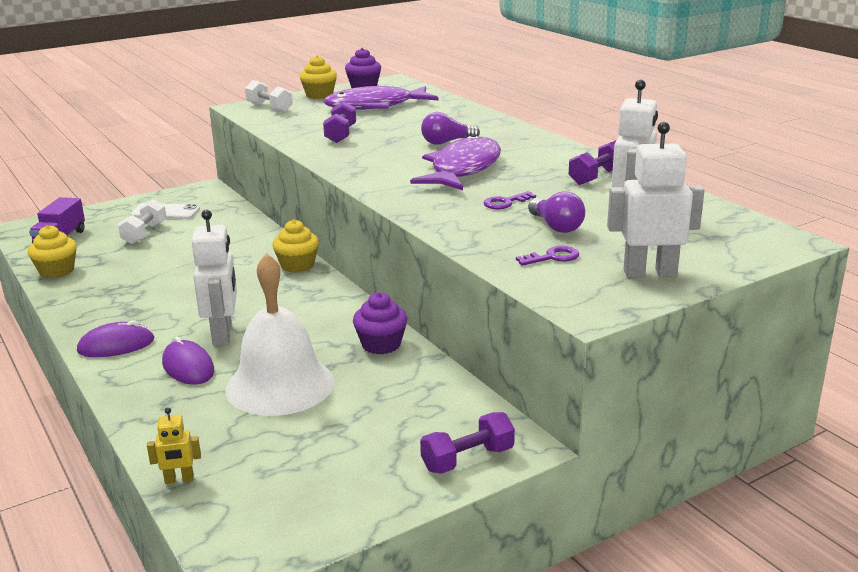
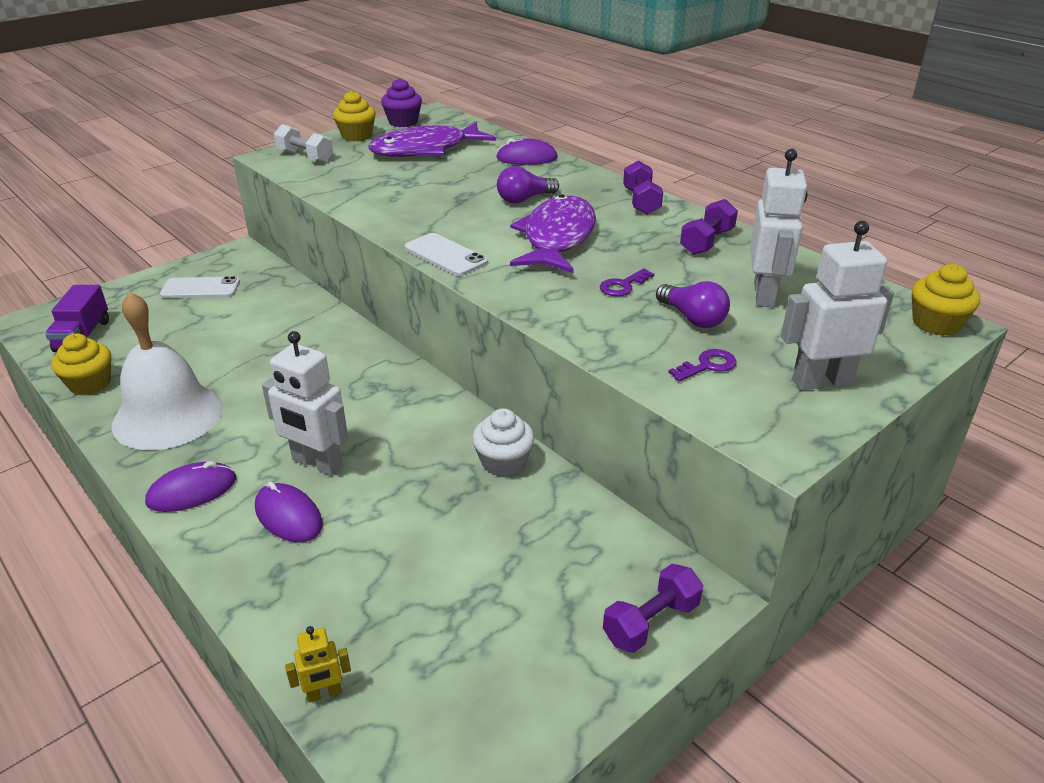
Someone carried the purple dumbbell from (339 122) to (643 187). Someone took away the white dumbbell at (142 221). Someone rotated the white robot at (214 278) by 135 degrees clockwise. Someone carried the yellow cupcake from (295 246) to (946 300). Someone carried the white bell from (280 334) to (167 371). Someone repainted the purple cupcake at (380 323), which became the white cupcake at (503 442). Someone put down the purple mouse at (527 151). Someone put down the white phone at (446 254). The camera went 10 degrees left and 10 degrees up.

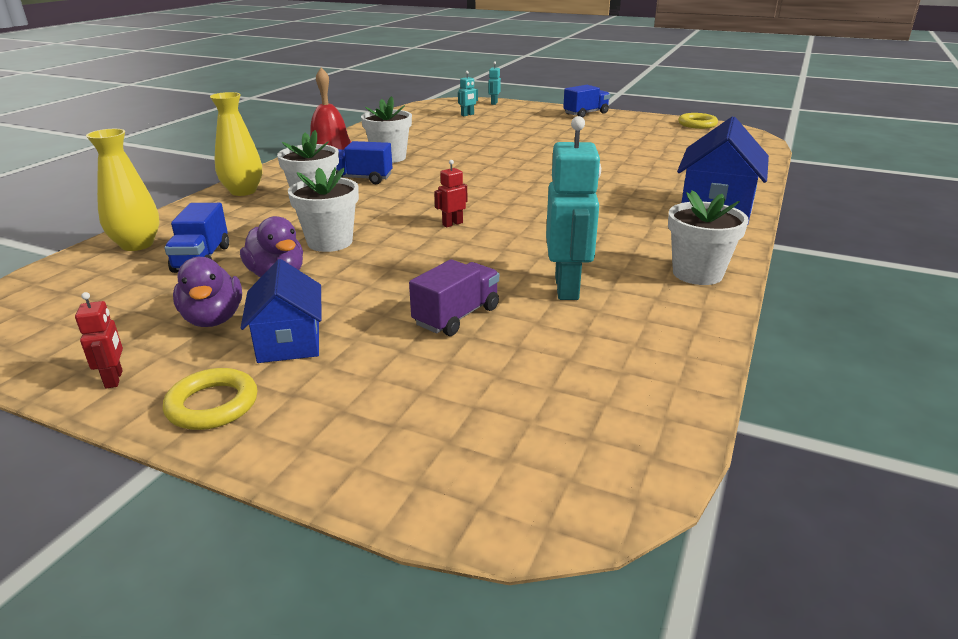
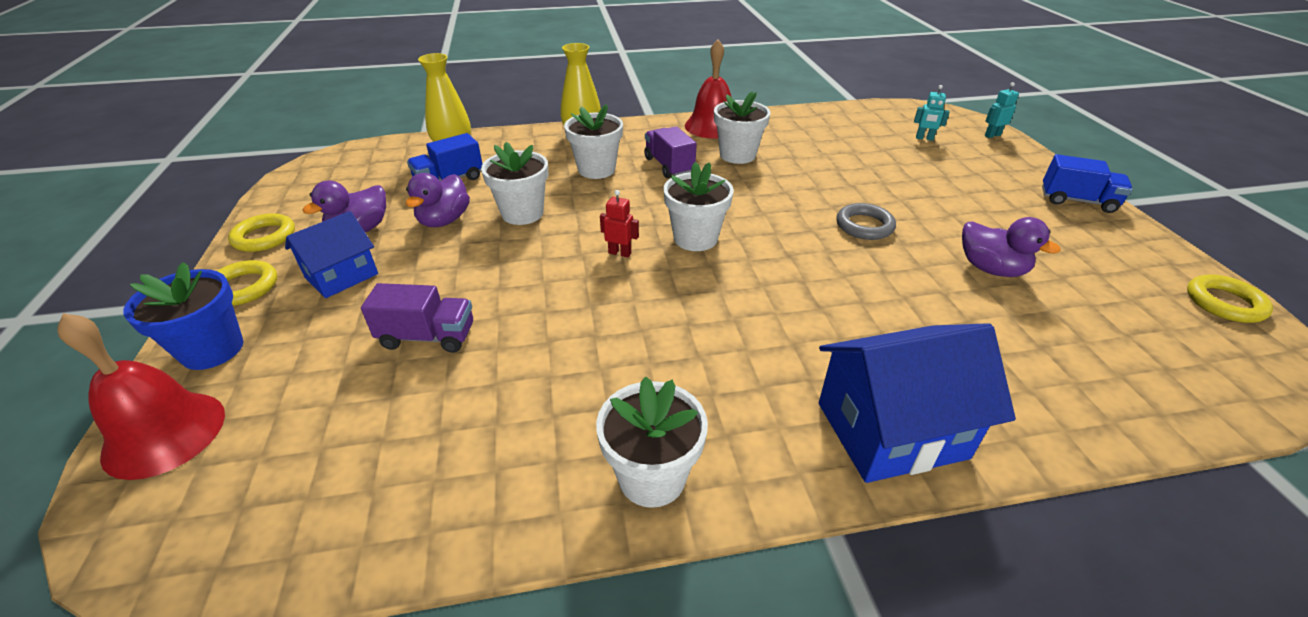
Someone took away the turquoise robot at (573 208). Someone repainted the blue truck at (364 162), which became the purple truck at (670 152). Someone swapped the red robot at (99 340) for the yellow ring at (261 232). Someone put down the white flower pot at (698 206). Someone put down the grey ring at (866 221). Someone put down the purple duck at (1011 247). Someone put down the blue flower pot at (183 316). Someone put down the red bell at (141 396). The camera went 55 degrees right and 10 degrees up.

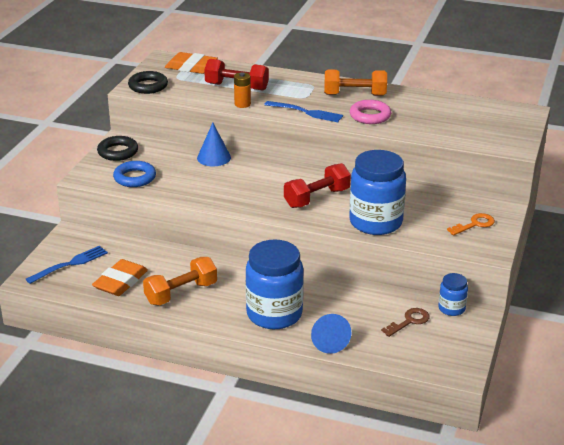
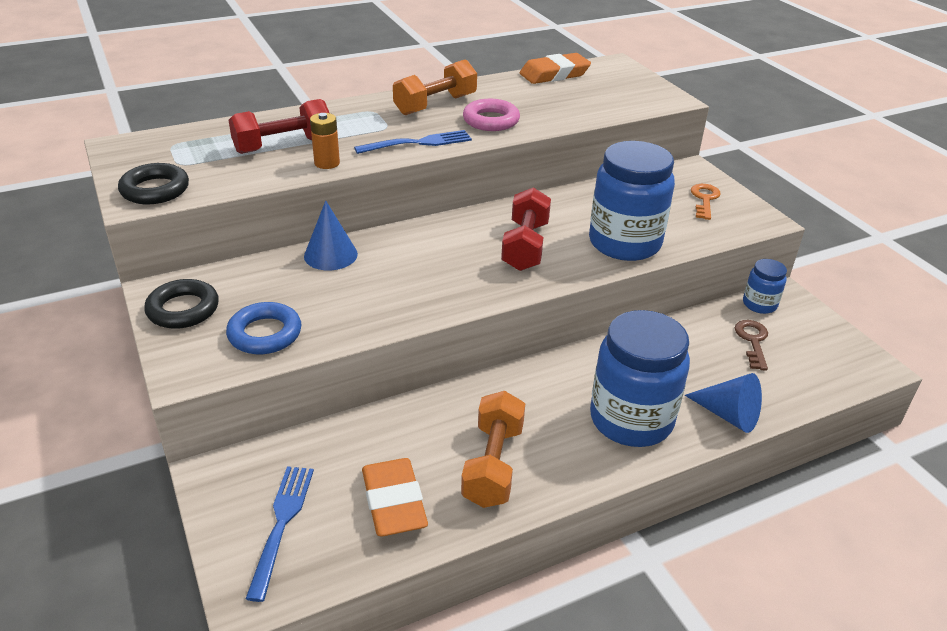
Someone carried the orange eraser from (191 63) to (555 68). The camera went 45 degrees left and 5 degrees up.

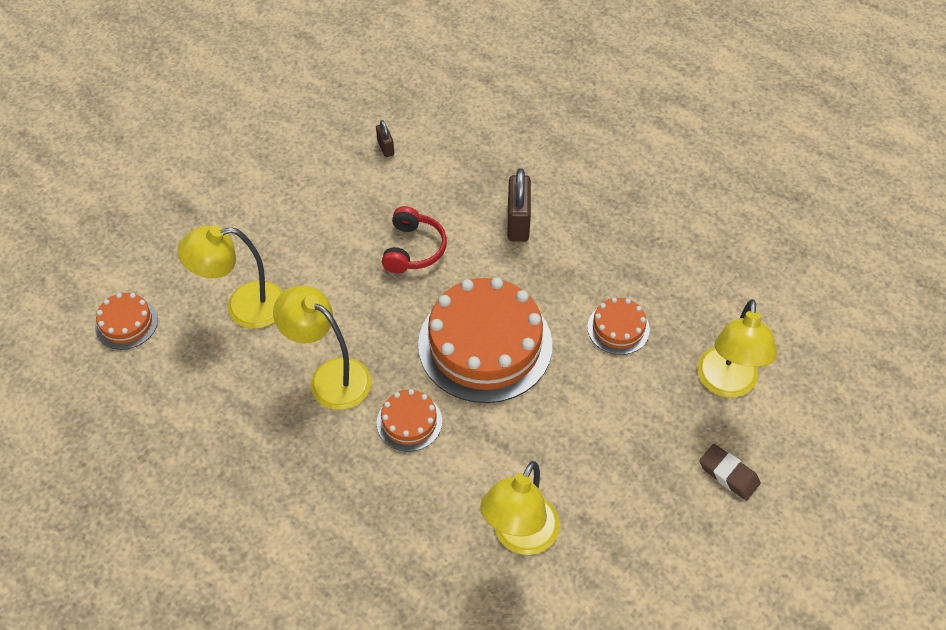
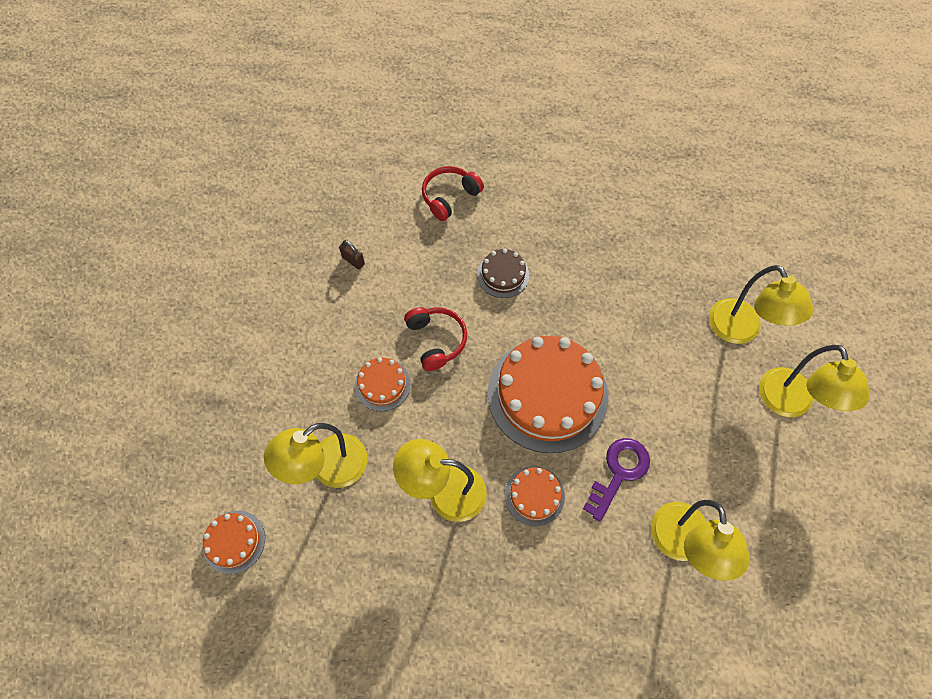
Someone swapped the brown padlock at (519 205) for the brown cake at (503 273). Someone carried the orange cake from (618 326) to (383 384). Someone swapped the brown eraser at (730 472) for the yellow lamp at (814 381). Someone put down the red headphones at (453 193). Someone put down the purple key at (616 480). The camera went 30 degrees left and 10 degrees up.

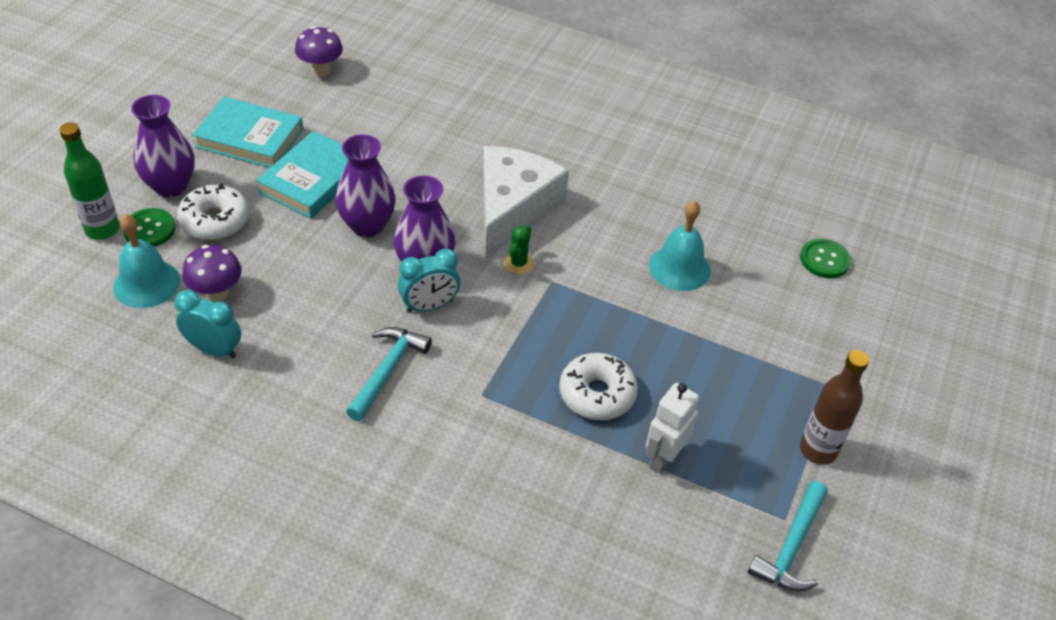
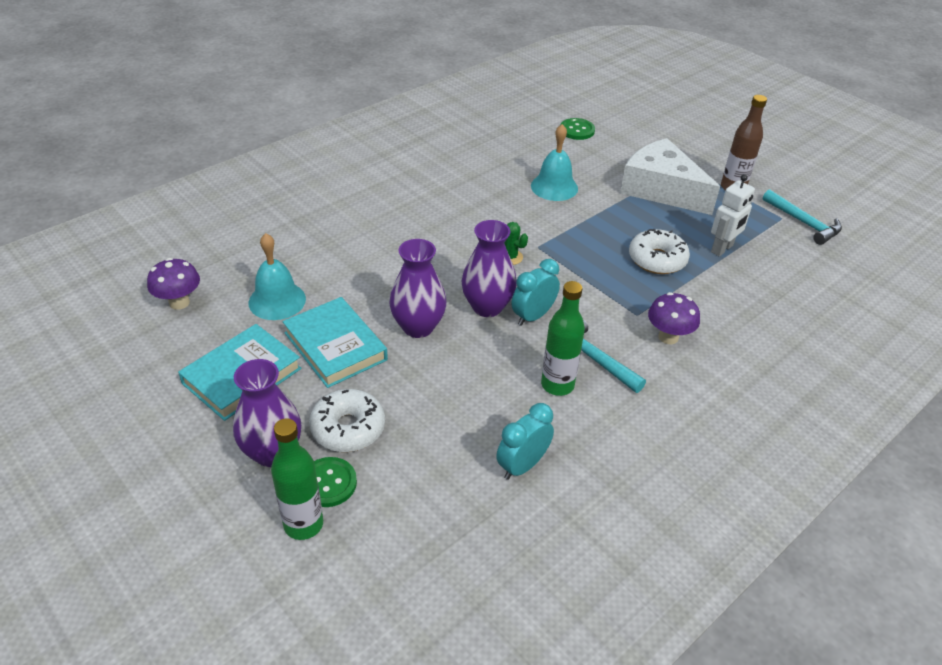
Someone carried the white cheese from (526 202) to (670 176). Someone carried the turquoise bell from (146 261) to (277 276). Someone carried the purple mushroom from (212 273) to (674 318). Someone rotated the turquoise clock at (429 280) by 135 degrees counterclockwise. Someone rotated the white robot at (672 428) by 105 degrees counterclockwise. Someone put down the green bottle at (563 338). The camera went 65 degrees left and 5 degrees down.

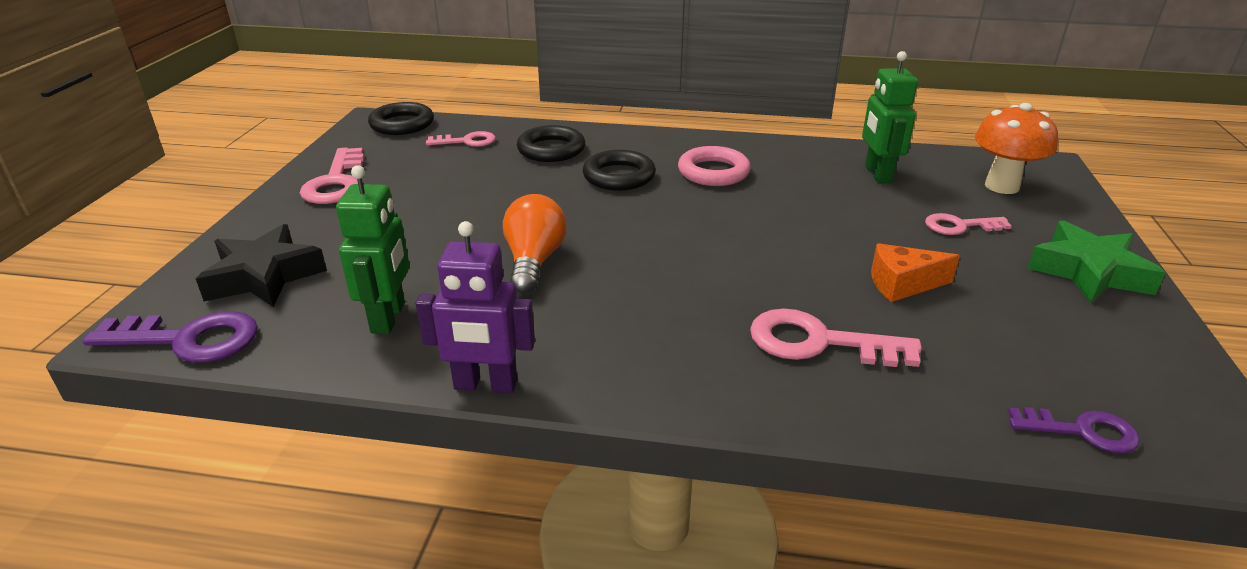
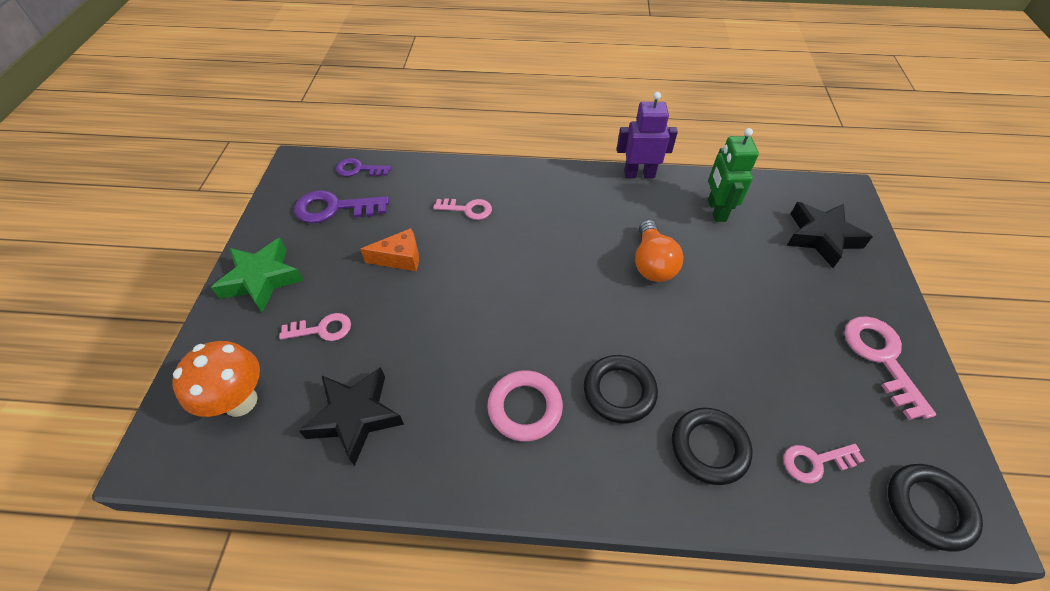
Someone swapped the green robot at (890 117) for the black star at (351 416). Someone scaled the pink key at (836 337) by 0.63. Someone carried the purple key from (170 337) to (341 206). The camera went 175 degrees right and 20 degrees up.

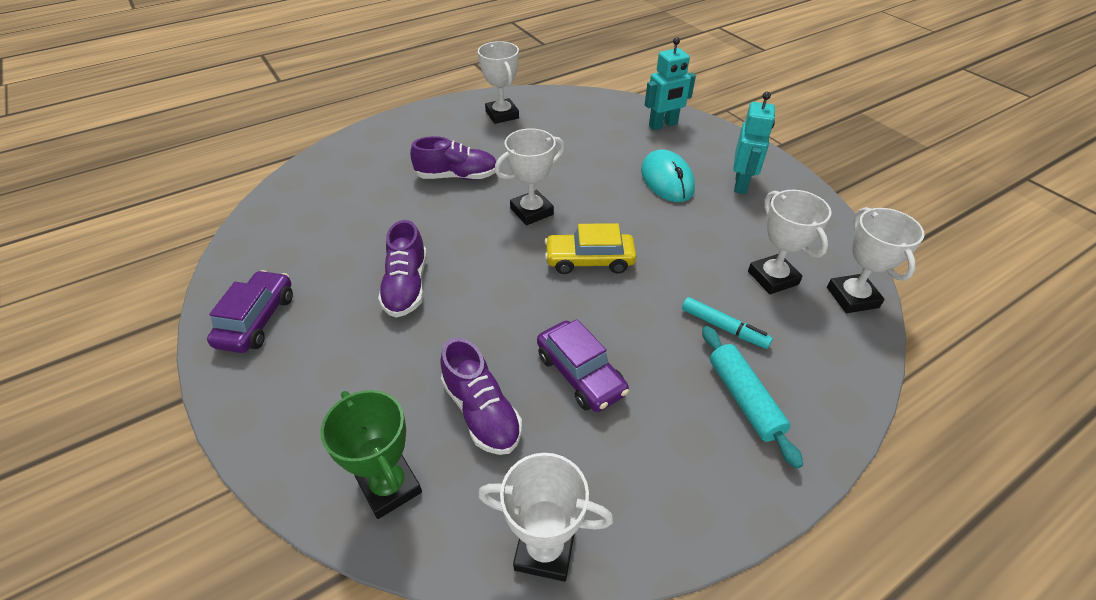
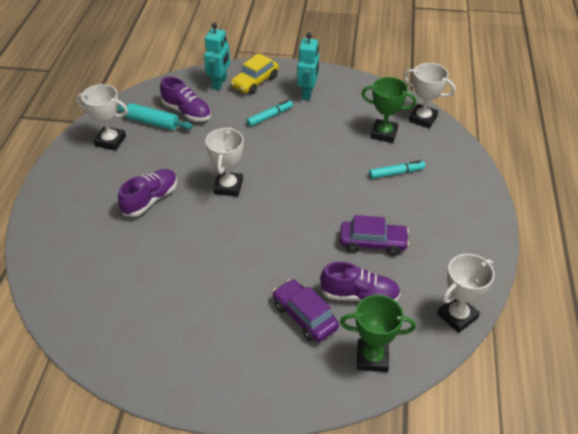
Someone rotated the turquoise robot at (754 143) by 45 degrees clockwise. Someone swapped the turquoise mouse at (668 175) for the turquoise marker at (269 113). Someone repainted the white trophy at (789 242), which became the green trophy at (389 110). Someone carried the purple shoe from (402 269) to (185 98). Someone carried the yellow car from (590 248) to (254 73). Someone carried the purple car from (250 311) to (306 310). Someone carried the turquoise rolling pin from (752 397) to (155 116). The camera went 50 degrees left and 0 degrees up.

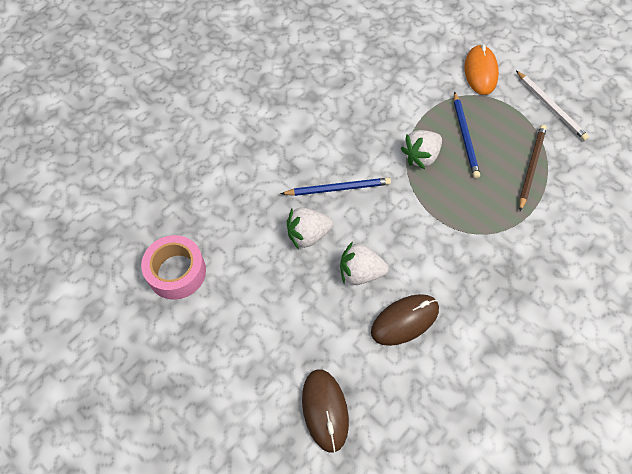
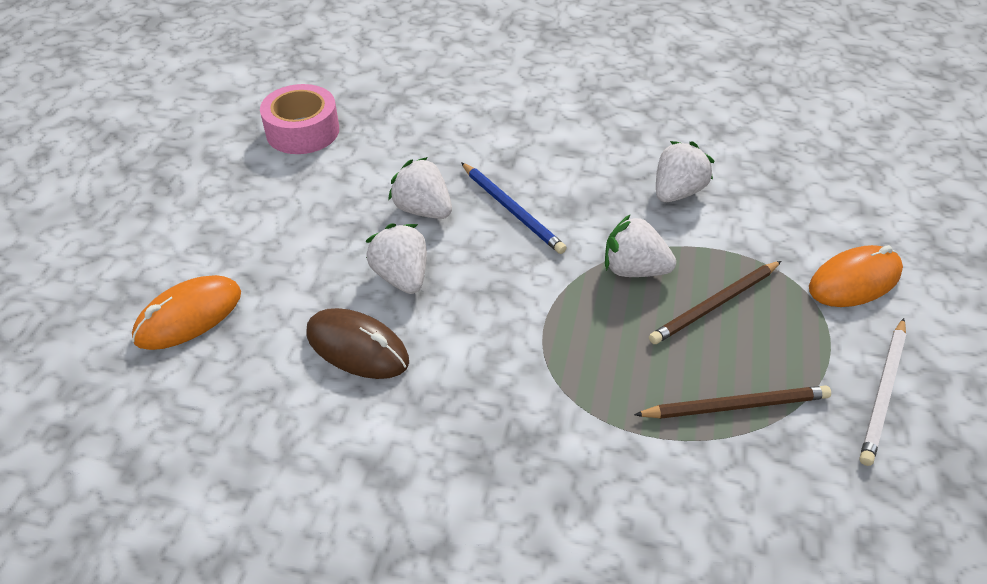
Someone repainted the blue pencil at (467 134), which became the brown pencil at (715 302). Someone repainted the brown mouse at (325 411), which became the orange mouse at (186 312). Someone put down the white strawberry at (685 171). The camera went 60 degrees right and 15 degrees down.

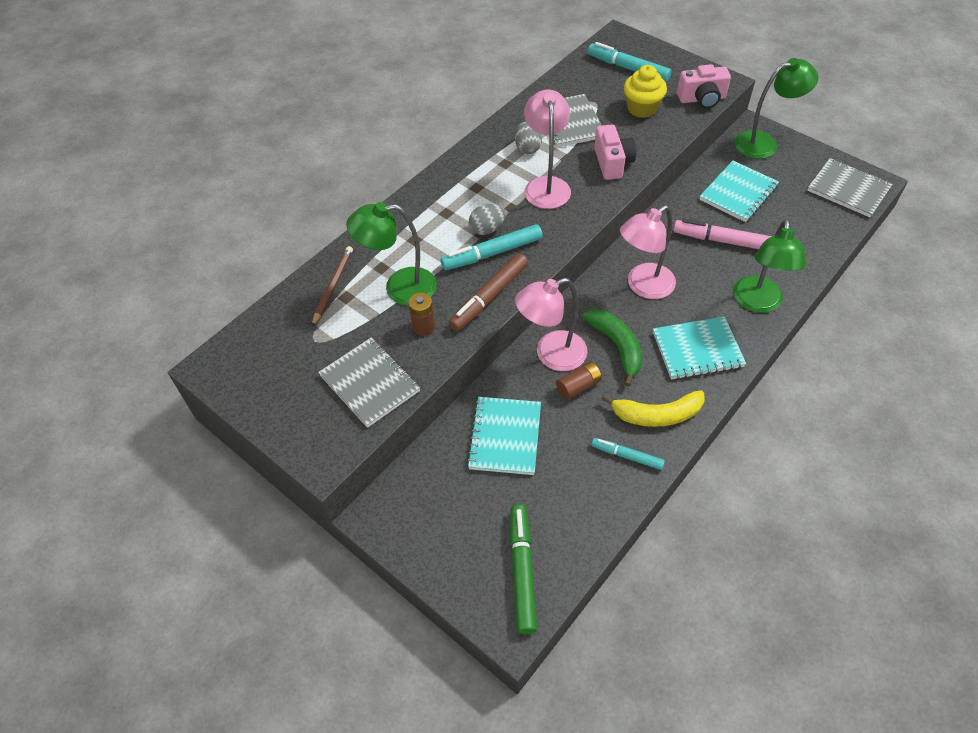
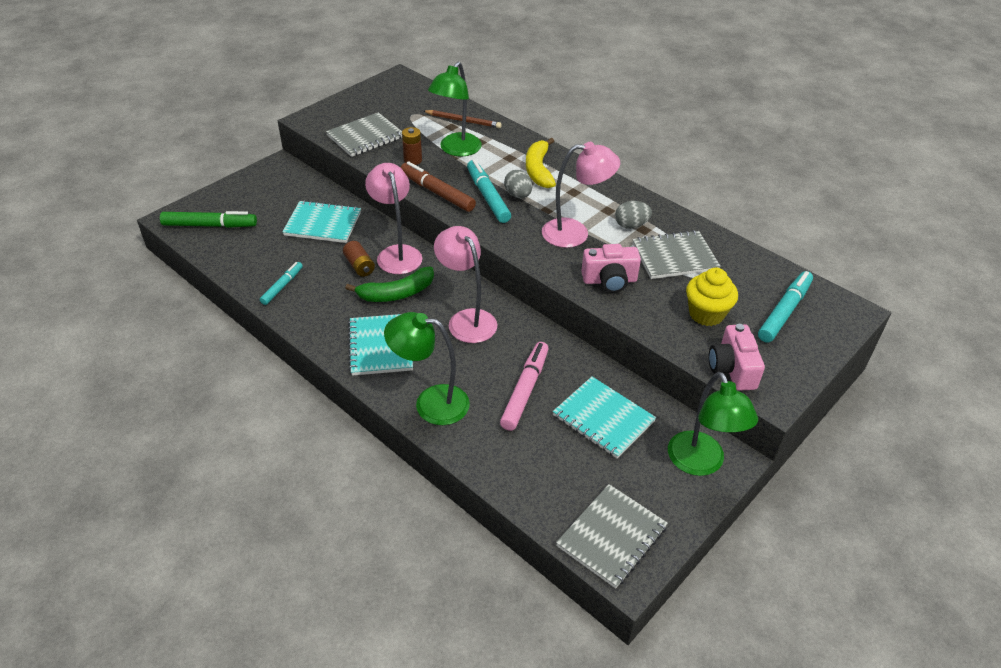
Someone rotated the green lamp at (391 254) by 150 degrees counterclockwise. Someone carried the yellow banana from (653 408) to (541 163). The camera went 90 degrees right and 10 degrees down.

